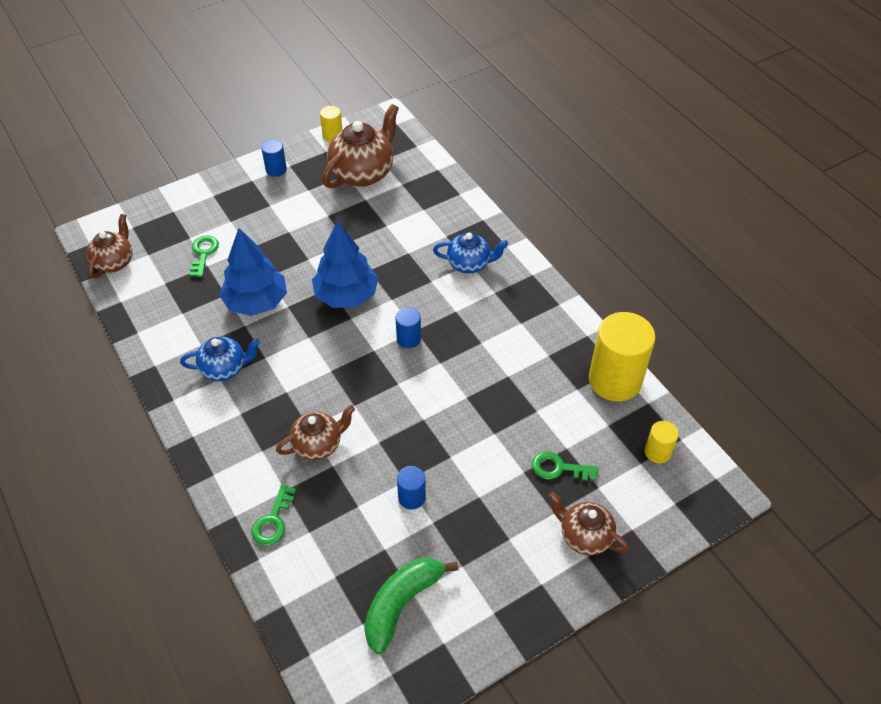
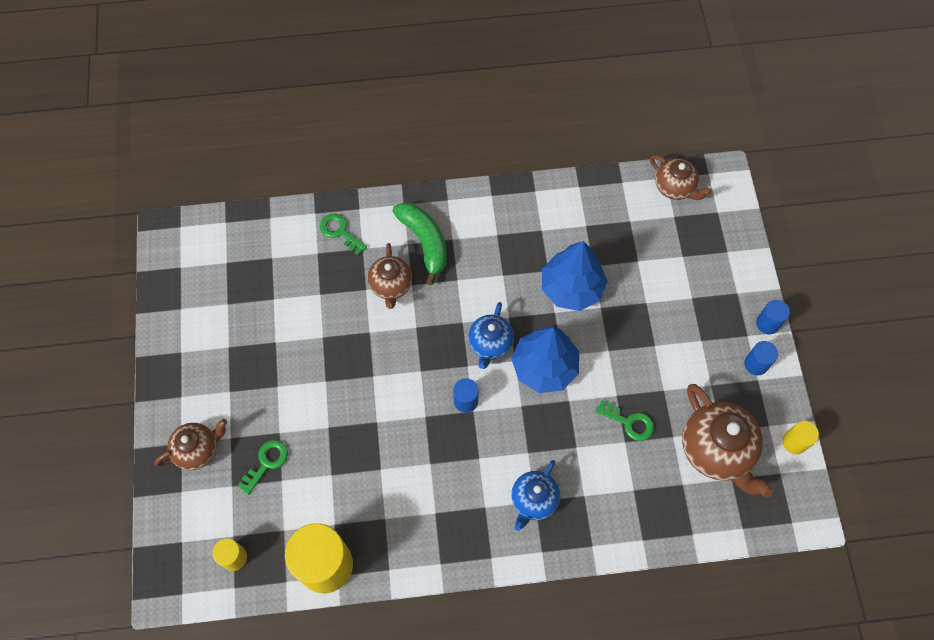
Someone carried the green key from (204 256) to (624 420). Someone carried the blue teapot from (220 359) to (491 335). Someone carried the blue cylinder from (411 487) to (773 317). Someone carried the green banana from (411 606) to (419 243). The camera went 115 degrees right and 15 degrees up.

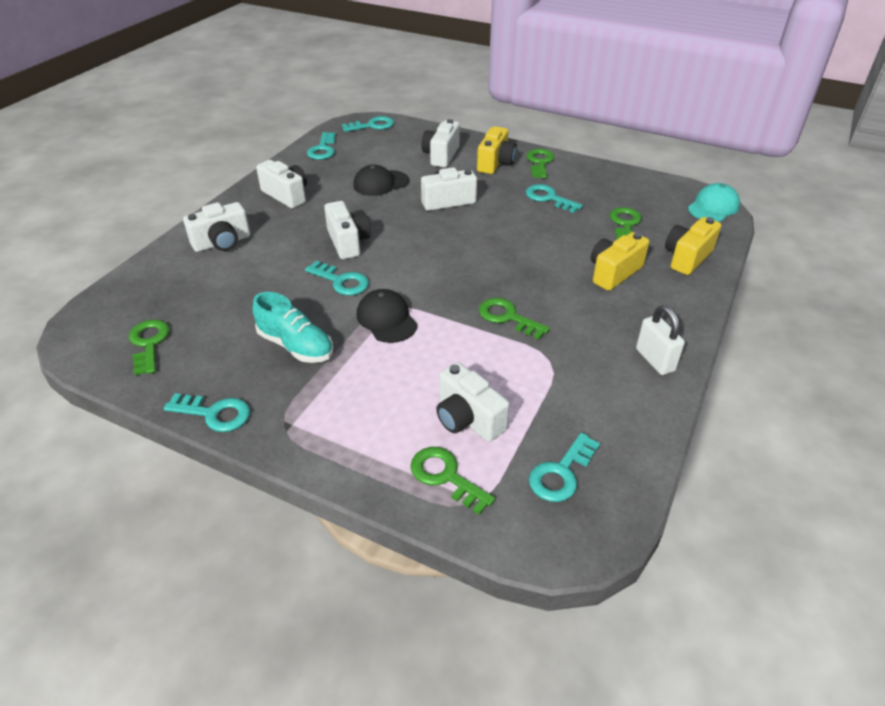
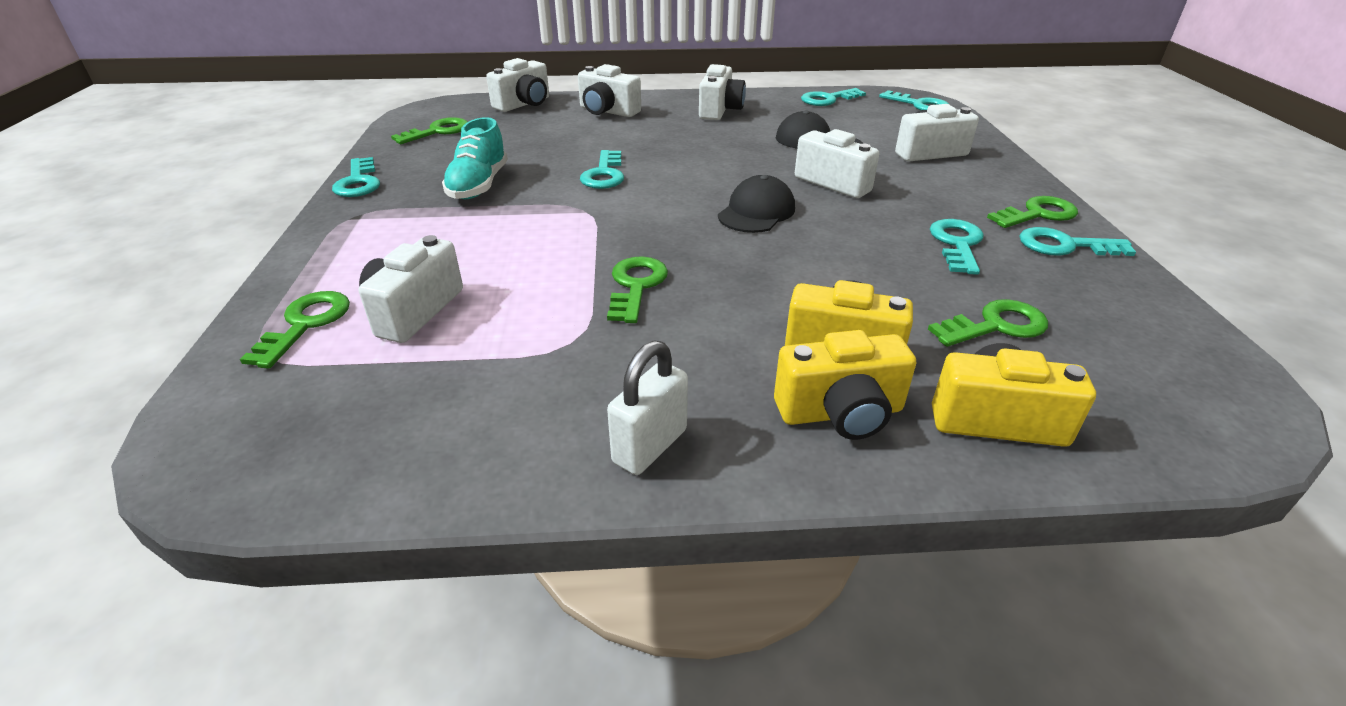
Someone carried the yellow camera from (497 150) to (845 385). Someone took away the turquoise cap at (714 202). Someone carried the white camera from (347 230) to (517 85). Someone carried the black cap from (387 316) to (756 204). Someone carried the turquoise key from (564 467) to (1078 241). The camera went 60 degrees right and 5 degrees down.

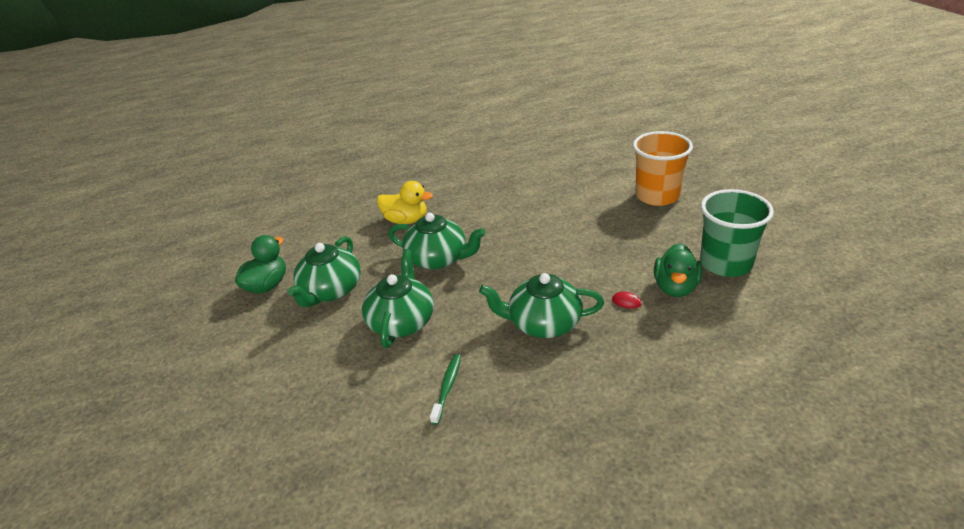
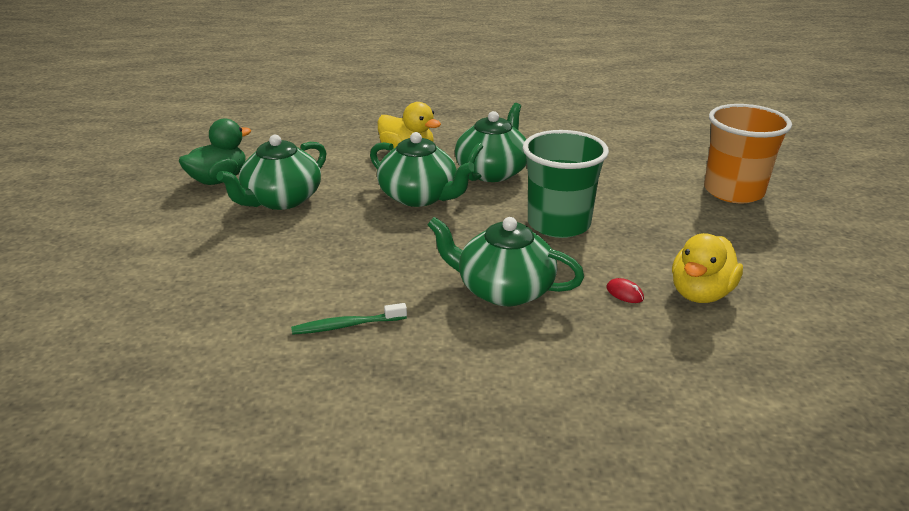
Someone carried the green cup from (737 233) to (566 184). Someone repainted the green duck at (678 270), which became the yellow duck at (707 268). Someone carried the green teapot from (398 298) to (491 142). Someone rotated the green toothbrush at (445 389) by 135 degrees counterclockwise. The camera went 15 degrees right and 5 degrees down.

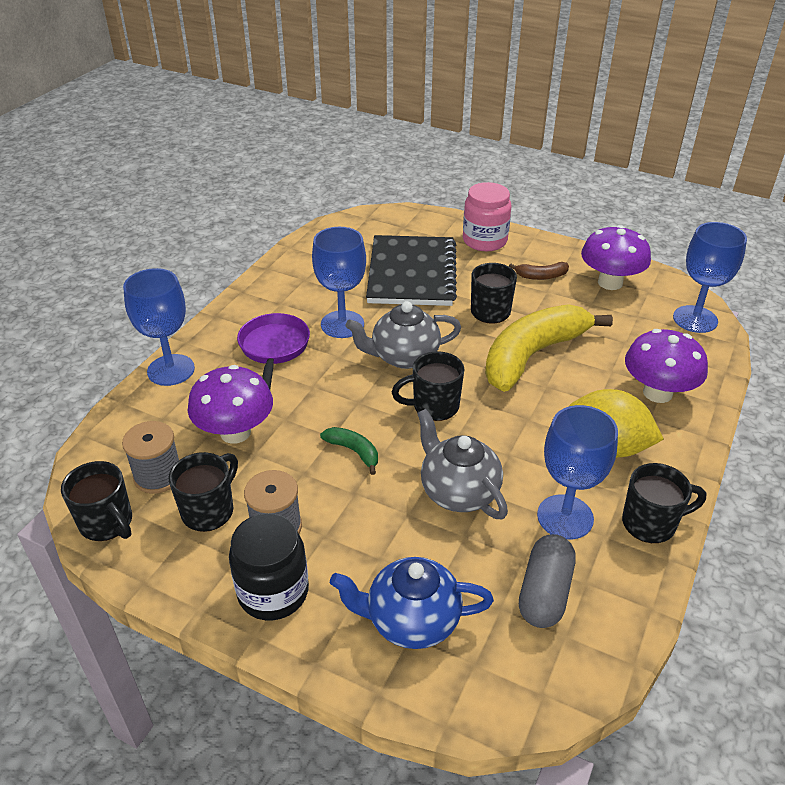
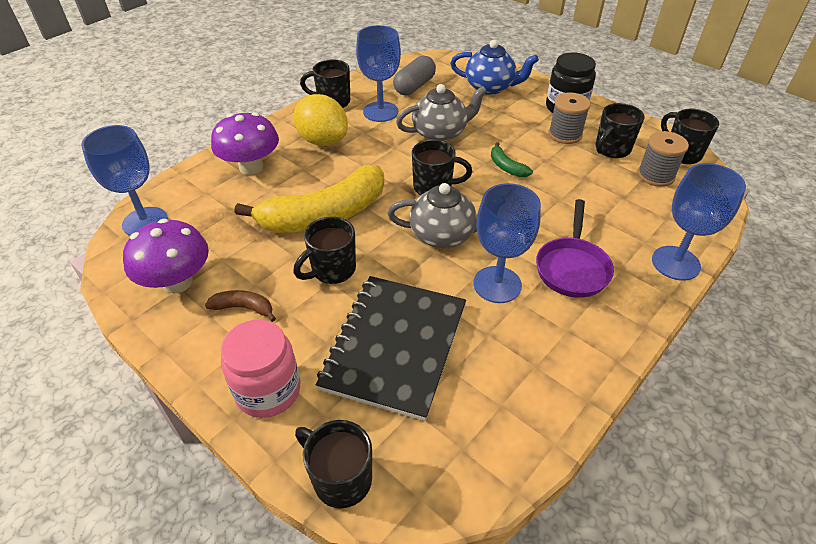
Someone took away the purple mushroom at (230 404). Someone rotated the grey teapot at (462 464) by 90 degrees counterclockwise. Someone put down the black mug at (333 464). The camera went 165 degrees left and 5 degrees up.

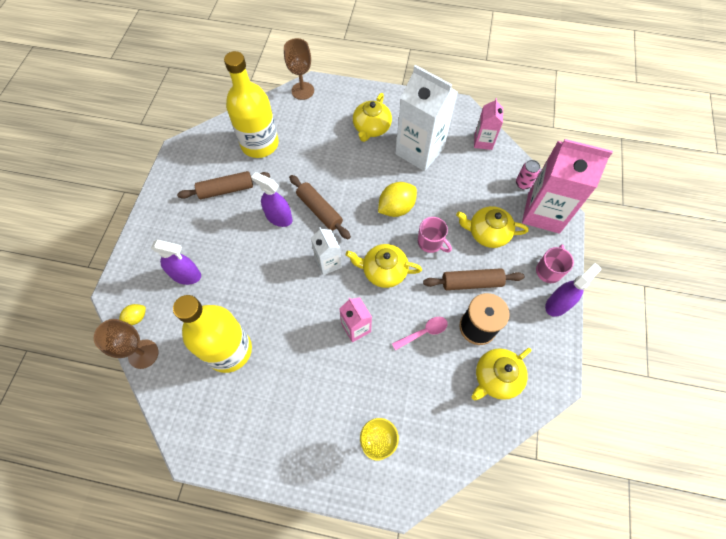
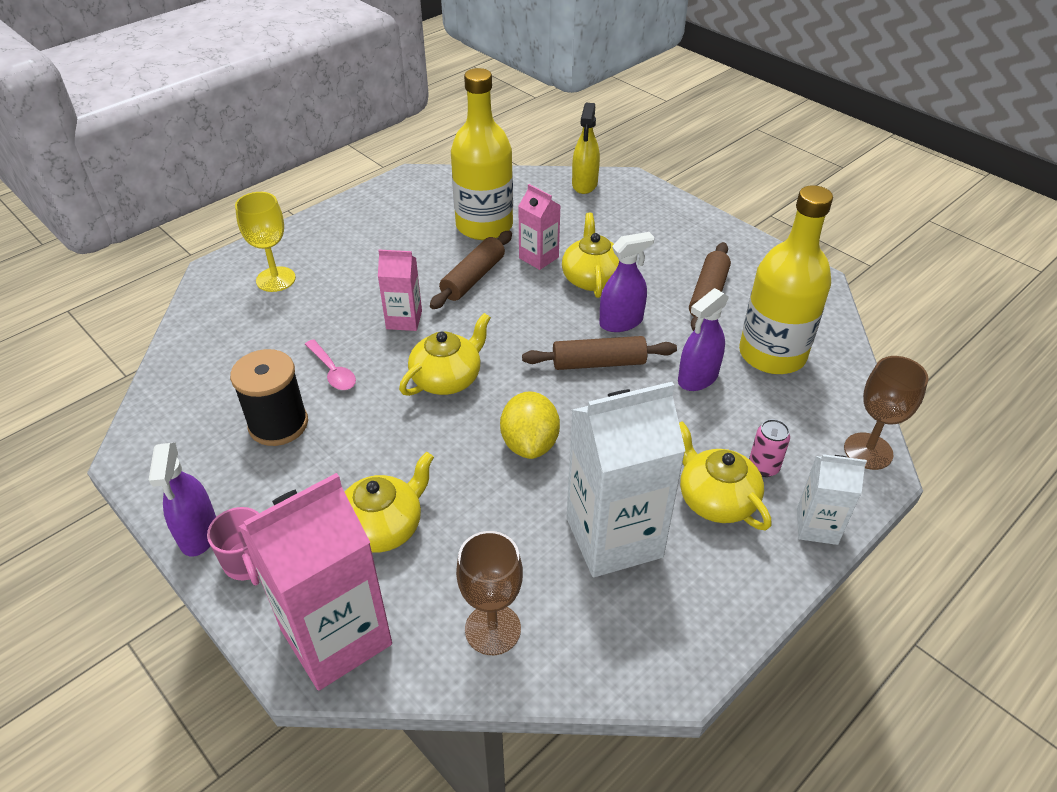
Someone carried the pink carton from (488 124) to (540 227). Someone carried the pink can from (528 174) to (769 448). Someone took away the pink mug at (435 235). Someone carried the white carton from (326 251) to (832 499). Someone carried the purple spray bottle from (176 262) to (703 339). Someone carried the brown rolling pin from (474 279) to (471 270). Someone swapped the yellow lemon at (132 314) for the yellow spray bottle at (586 148). Someone rotated the pink spoon at (420 333) by 45 degrees counterclockwise. Someone carried the brown goblet from (126 344) to (489 593). Someone carried the yellow teapot from (501 374) to (590 255). The camera went 125 degrees right and 20 degrees down.

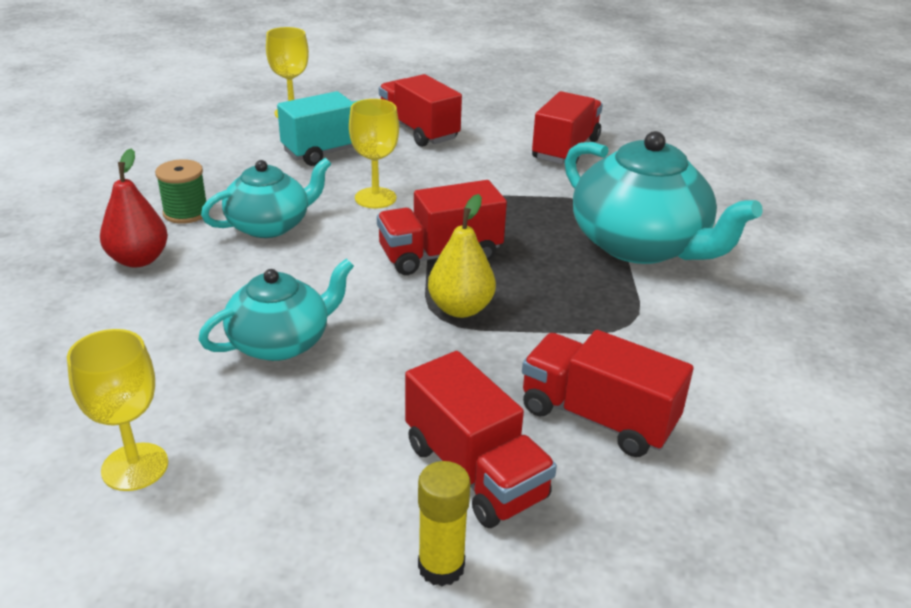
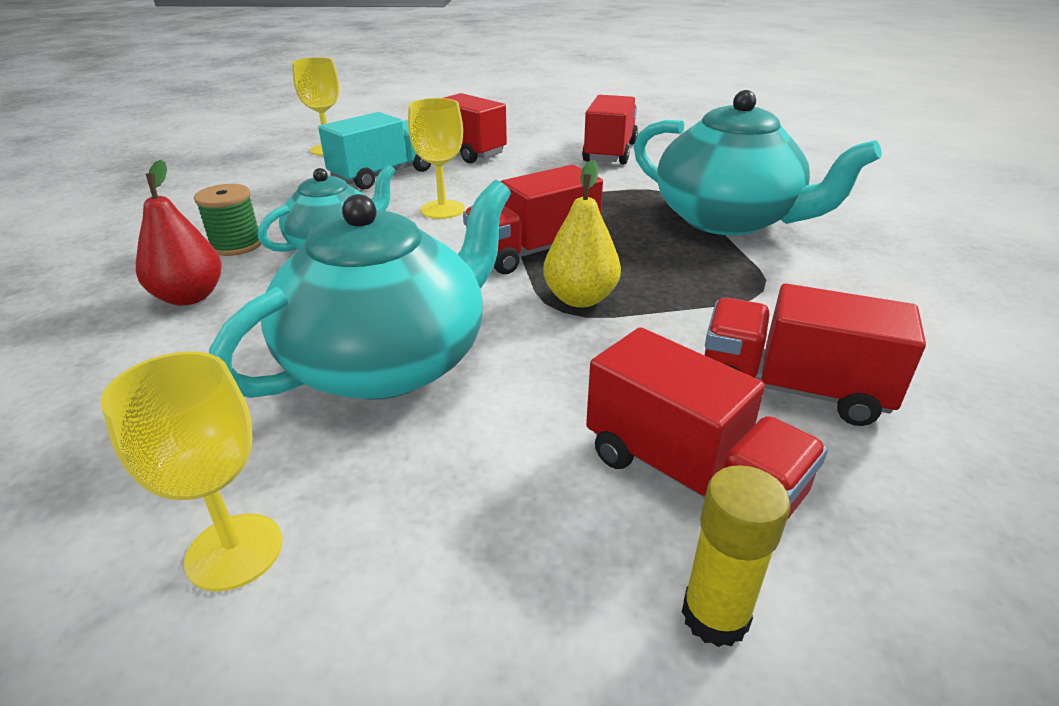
Someone scaled the turquoise teapot at (276 309) by 1.65. The camera went 10 degrees left and 0 degrees up.

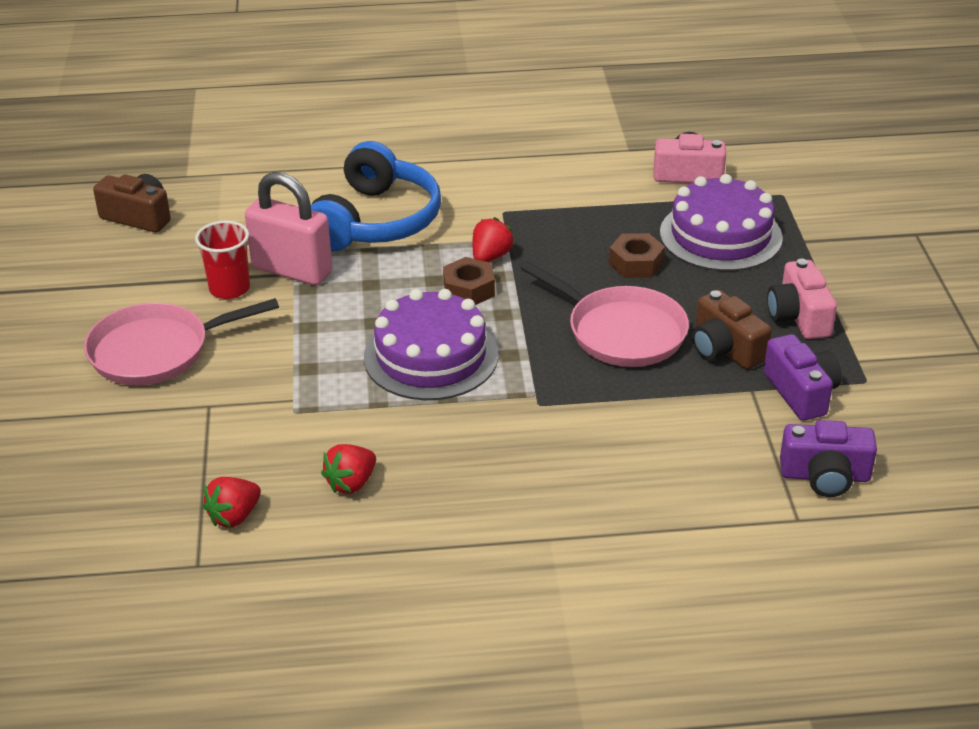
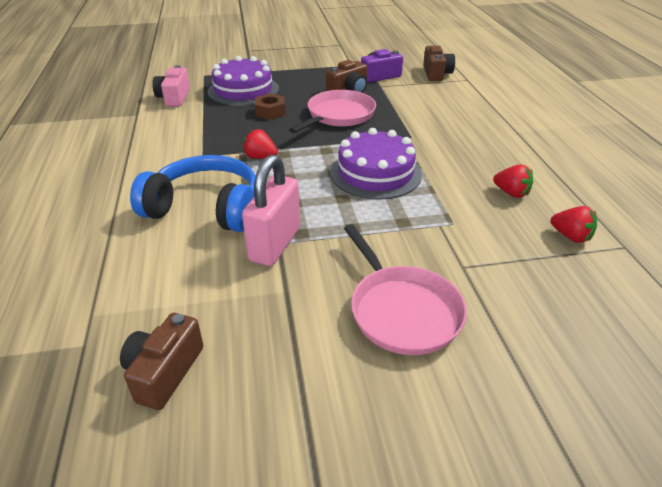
Someone took away the red cup at (222 260). Someone took away the brown nut at (469 281). Someone took away the pink camera at (802 299). Someone repainted the purple camera at (828 458), which became the brown camera at (439 63). The camera went 95 degrees left and 0 degrees up.

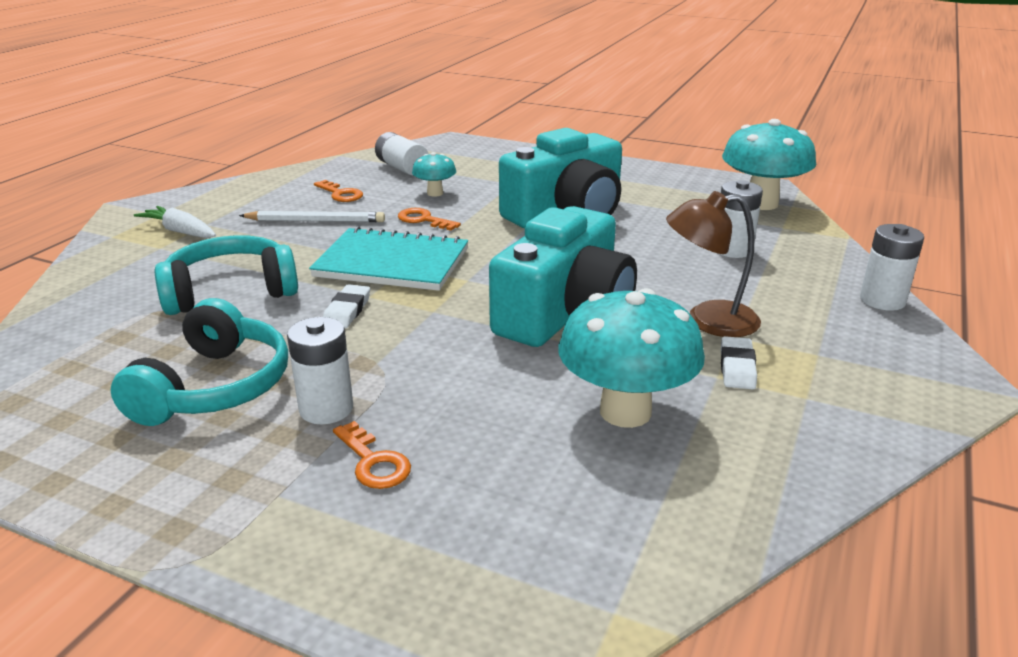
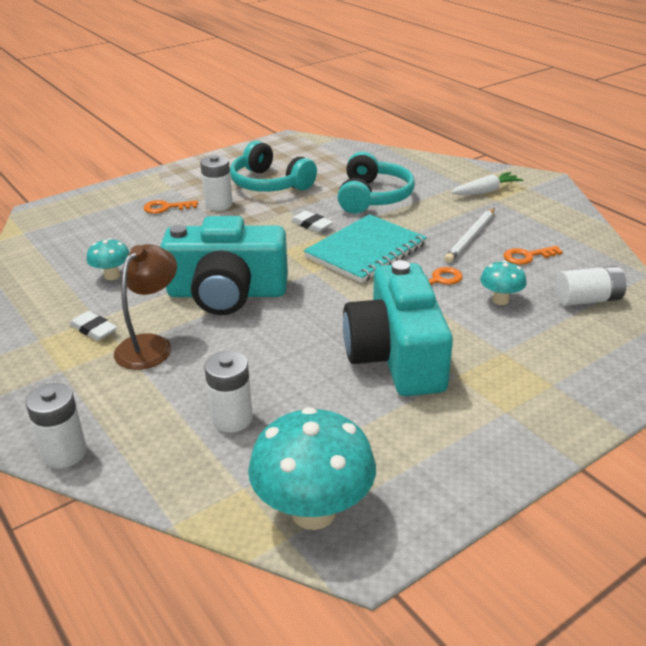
Someone rotated the turquoise camera at (563 276) by 60 degrees counterclockwise. Someone scaled the turquoise mushroom at (631 358) by 0.51. The camera went 120 degrees right and 5 degrees up.

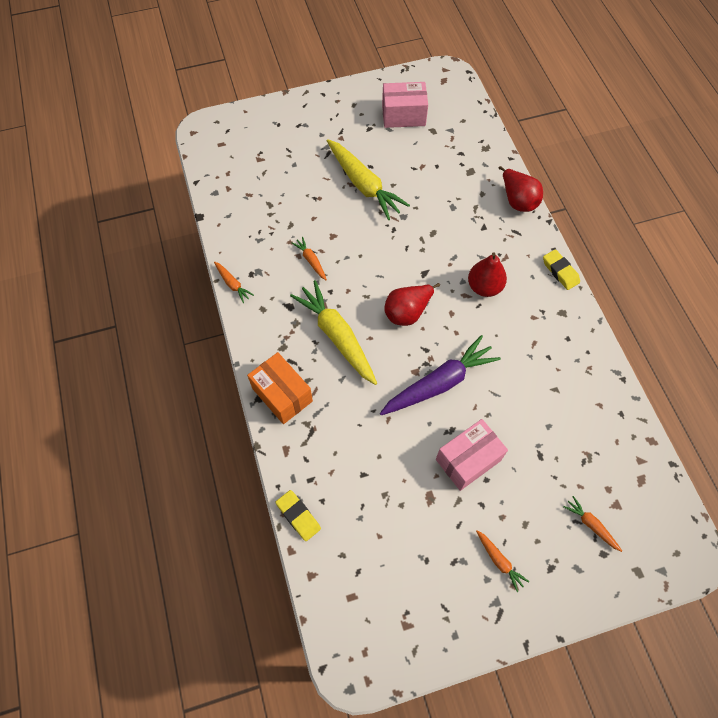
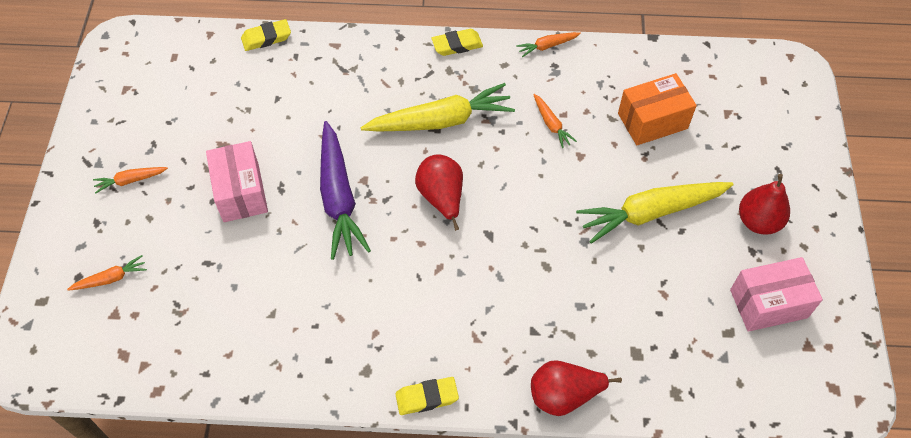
Someone rotated the pink box at (405 105) by 60 degrees clockwise. Someone rotated the orange carrot at (309 258) by 75 degrees clockwise. Someone carried the red pear from (487 274) to (764 204). Someone carried the orange box from (280 388) to (657 109). Someone put down the yellow eraser at (457 42). The camera went 110 degrees right and 5 degrees down.

